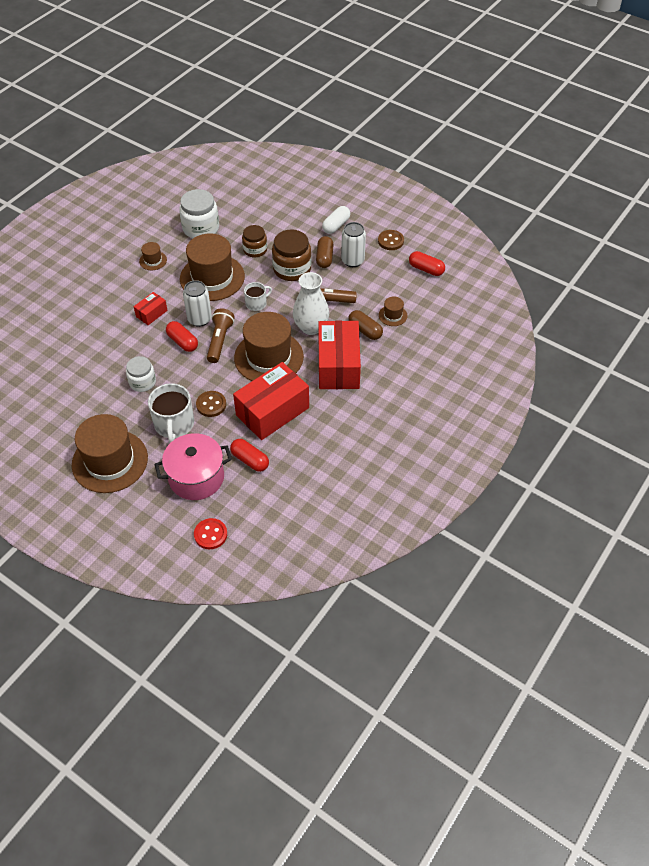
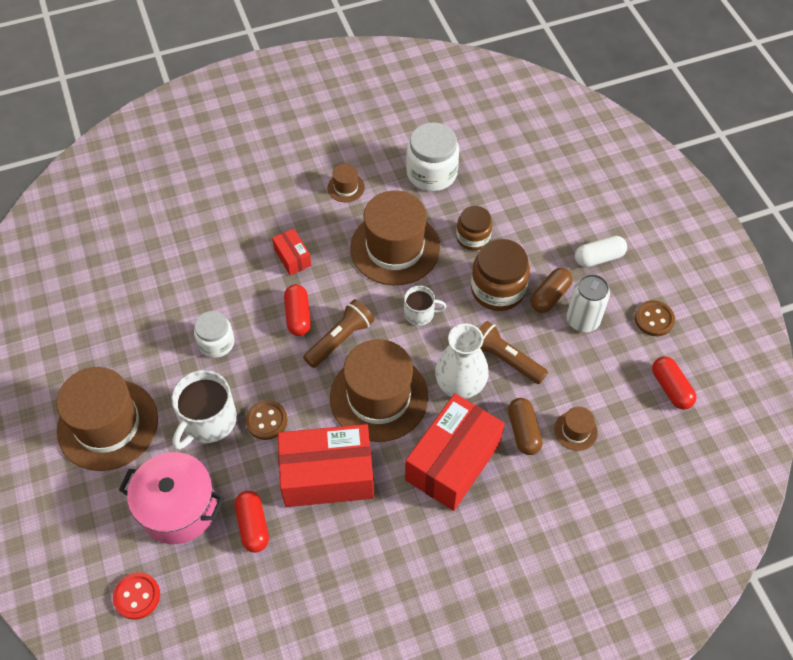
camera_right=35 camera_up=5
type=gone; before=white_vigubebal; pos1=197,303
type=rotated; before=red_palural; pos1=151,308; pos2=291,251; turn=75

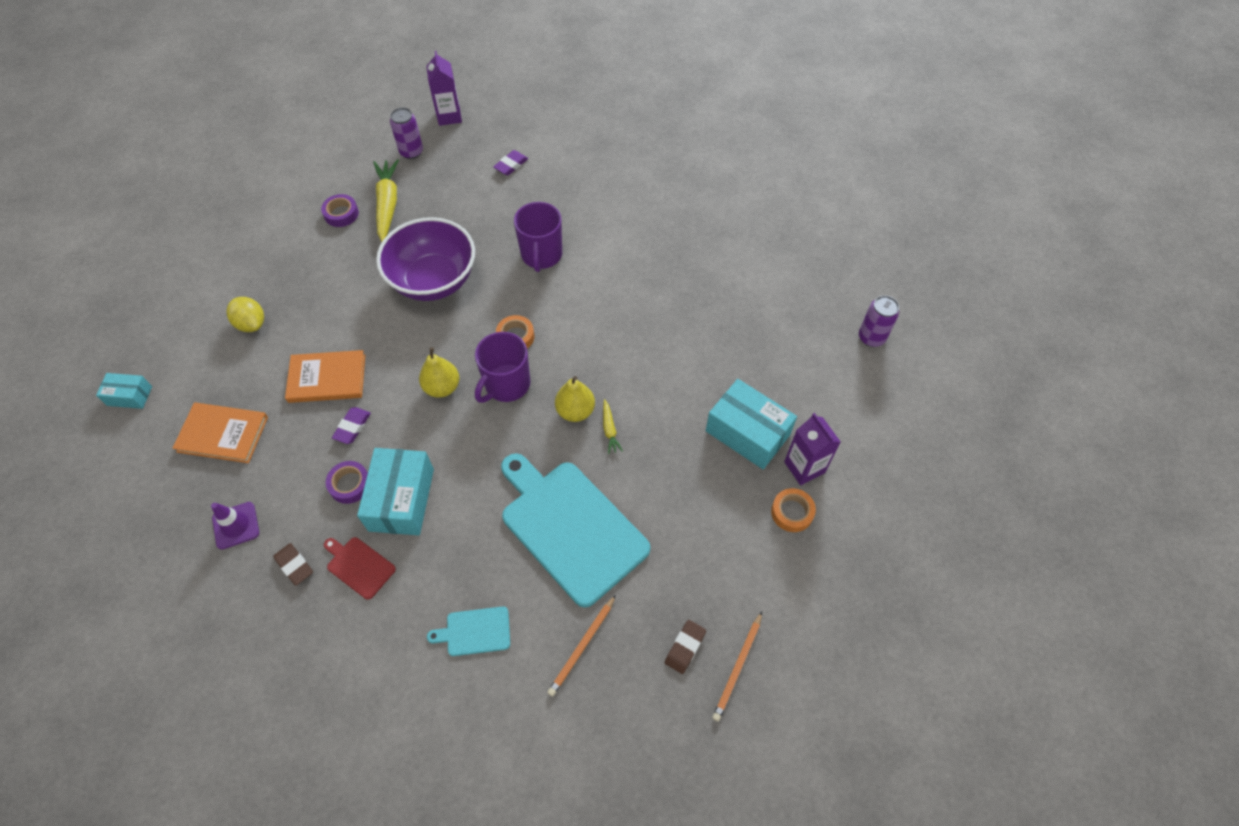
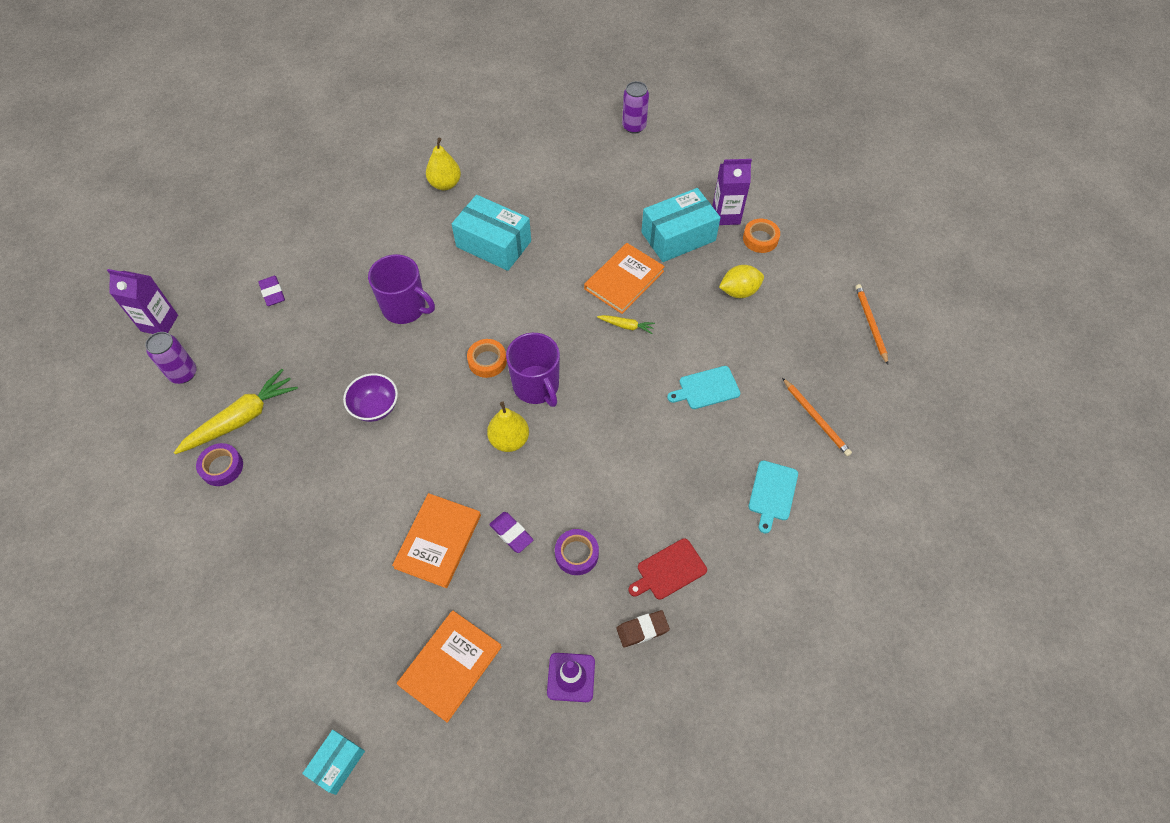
camera_right=-65 camera_up=0
type=rotated; before=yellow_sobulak; pos1=386,200; pos2=236,411; turn=120
type=scaled; before=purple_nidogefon; pos1=425,259; pos2=370,397; scale=0.5
type=shifted; before=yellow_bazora; pos1=245,314; pos2=741,281
type=shifted; before=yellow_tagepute; pos1=575,399; pos2=443,164
type=shifted; before=turquoise_palural; pos1=395,492; pos2=491,233
type=scaled; before=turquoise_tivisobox; pos1=575,530; pos2=703,387; scale=0.44
type=rotated; before=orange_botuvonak; pos1=737,666; pos2=871,324; turn=-150
type=gone; before=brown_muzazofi; pos1=685,647
type=new; after=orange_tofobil; pos2=624,278

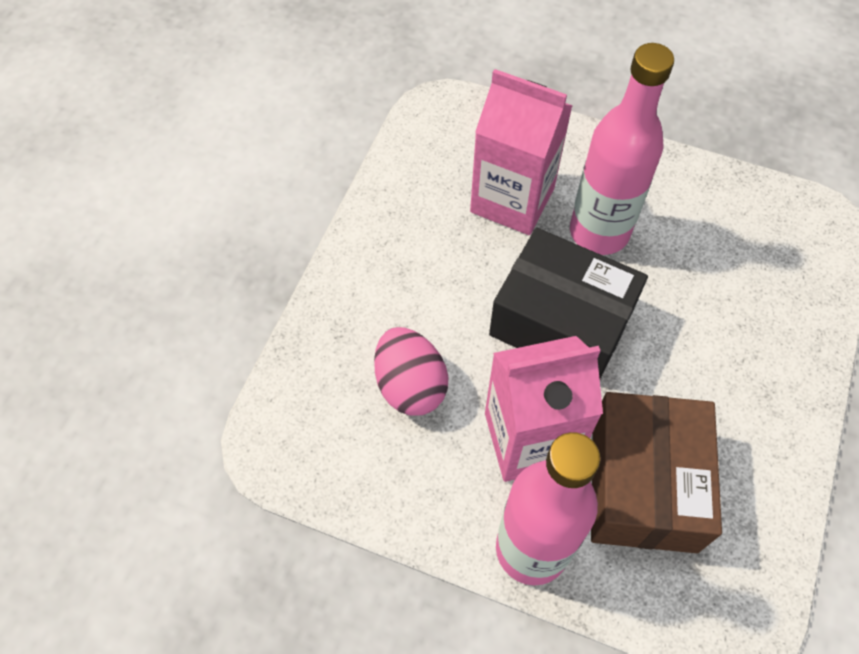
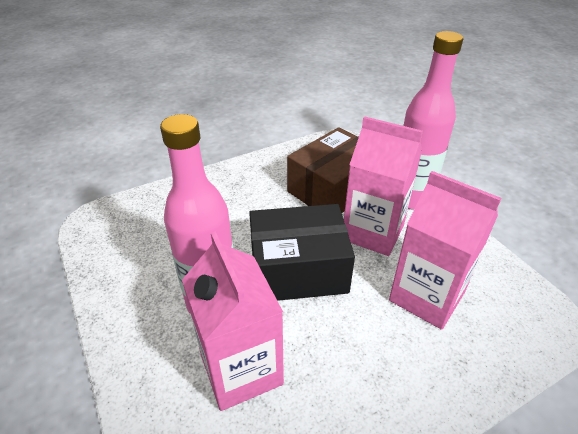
camera_right=-140 camera_up=-20
type=rotated; before=black_palural; pos1=568,303; pos2=302,252; turn=-75
type=swapped; before=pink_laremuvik; after=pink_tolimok; pos1=411,371; pos2=445,250

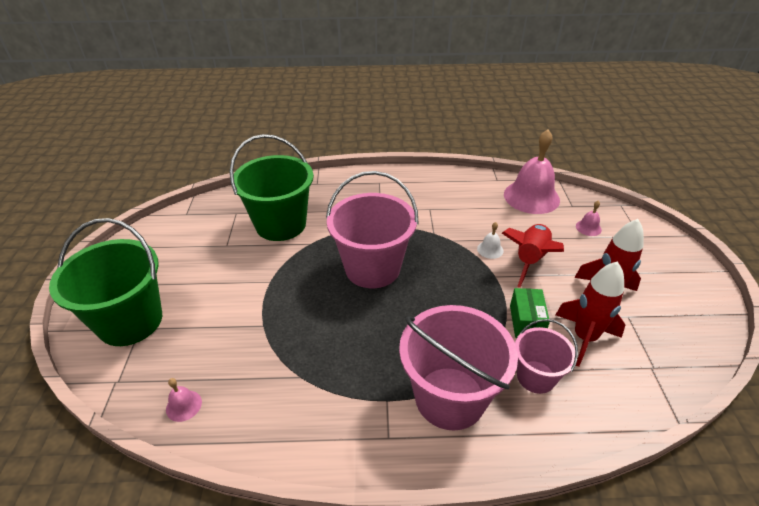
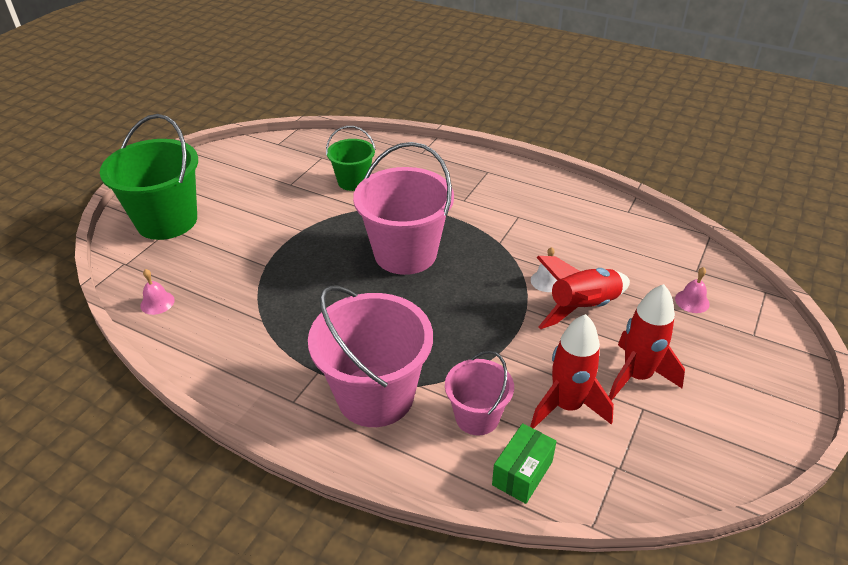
camera_right=30 camera_up=0
type=gone; before=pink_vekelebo; pos1=532,172
type=scaled; before=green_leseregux; pos1=272,187; pos2=351,158; scale=0.56
type=shifted; before=green_palural; pos1=530,313; pos2=524,463

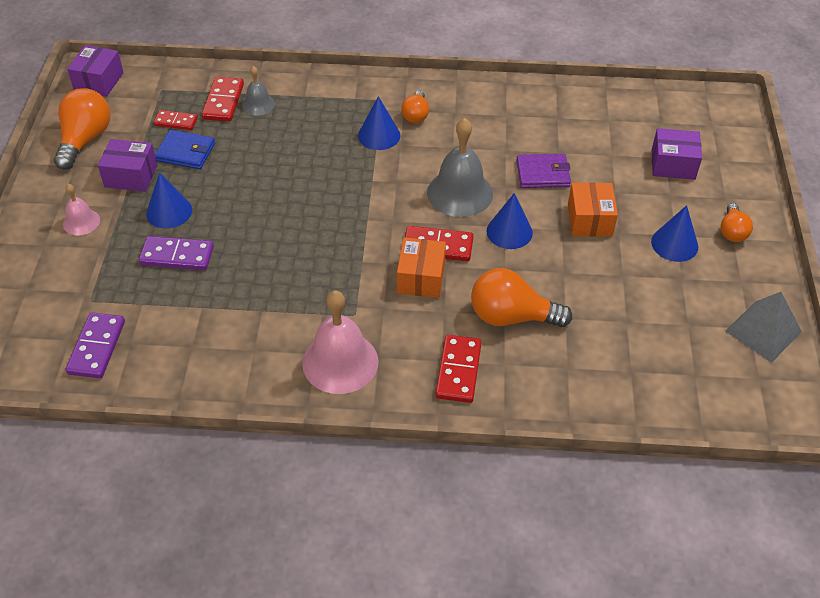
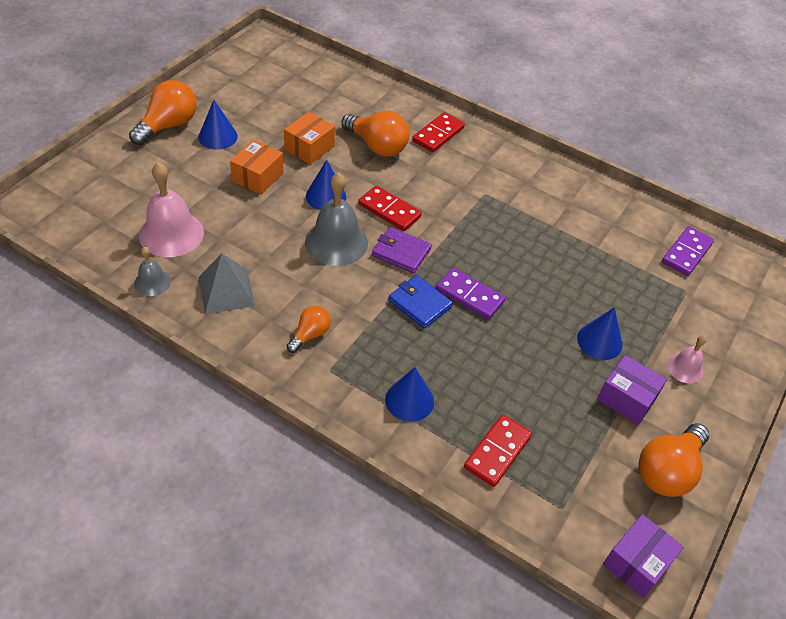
camera_right=-155 camera_up=0
type=shifted; before=grey_vekelebo; pos1=258,90; pos2=152,271
type=shifted; before=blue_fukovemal; pos1=379,123; pos2=409,394
type=gone; before=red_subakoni; pos1=175,120
type=gone; before=purple_palural; pos1=677,154
type=shifted; before=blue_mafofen; pos1=185,149; pos2=420,302
type=shifted; before=purple_mafofen; pos1=543,171; pos2=402,250
type=scaled; before=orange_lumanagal; pos1=737,222; pos2=163,112; scale=1.74
type=shifted; before=purple_subakoni; pos1=176,253; pos2=470,294
type=shifted; before=orange_palural; pos1=421,267; pos2=309,138
type=shifted; before=pink_vekelebo; pos1=340,342; pos2=171,209
type=shifted; before=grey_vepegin; pos1=763,327; pos2=227,283

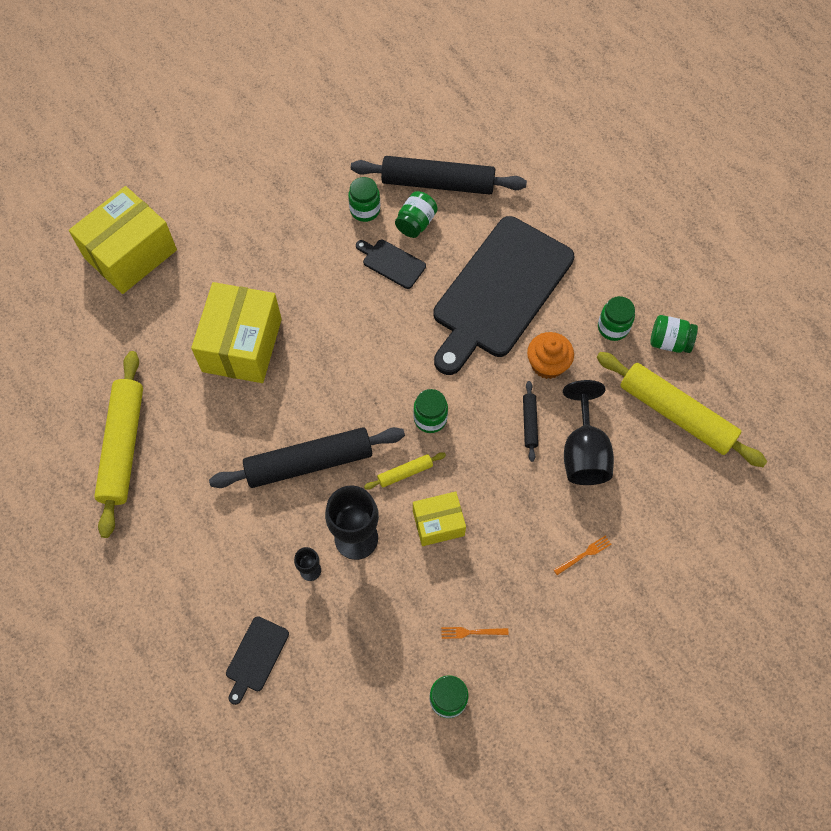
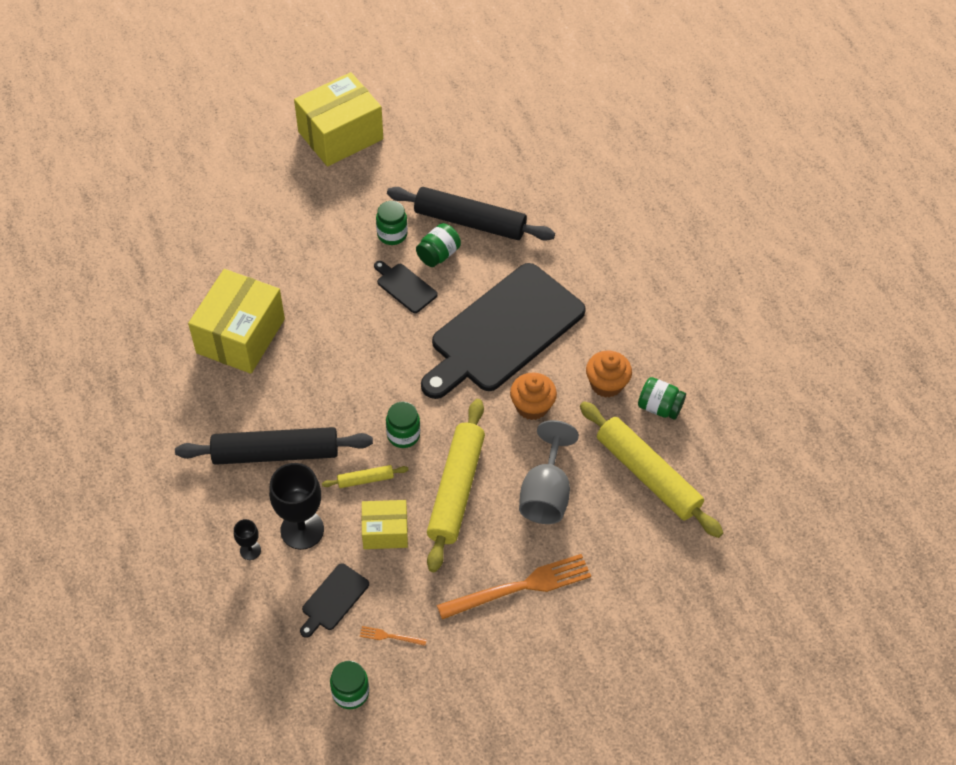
camera_right=10 camera_up=-10
type=shifted; before=yellow_palural; pos1=123,240; pos2=338,119
type=swapped; before=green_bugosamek; after=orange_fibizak; pos1=616,318; pos2=609,374
type=shifted; before=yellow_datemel; pos1=118,444; pos2=456,485
type=repainted; before=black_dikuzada; after=grey_dikuzada; pos1=588,432; pos2=549,472
type=gone; before=black_datemel; pos1=530,421
type=scaled; before=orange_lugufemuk; pos1=583,555; pos2=514,586; scale=2.41
type=shifted; before=black_tivisobox; pos1=257,660; pos2=334,600

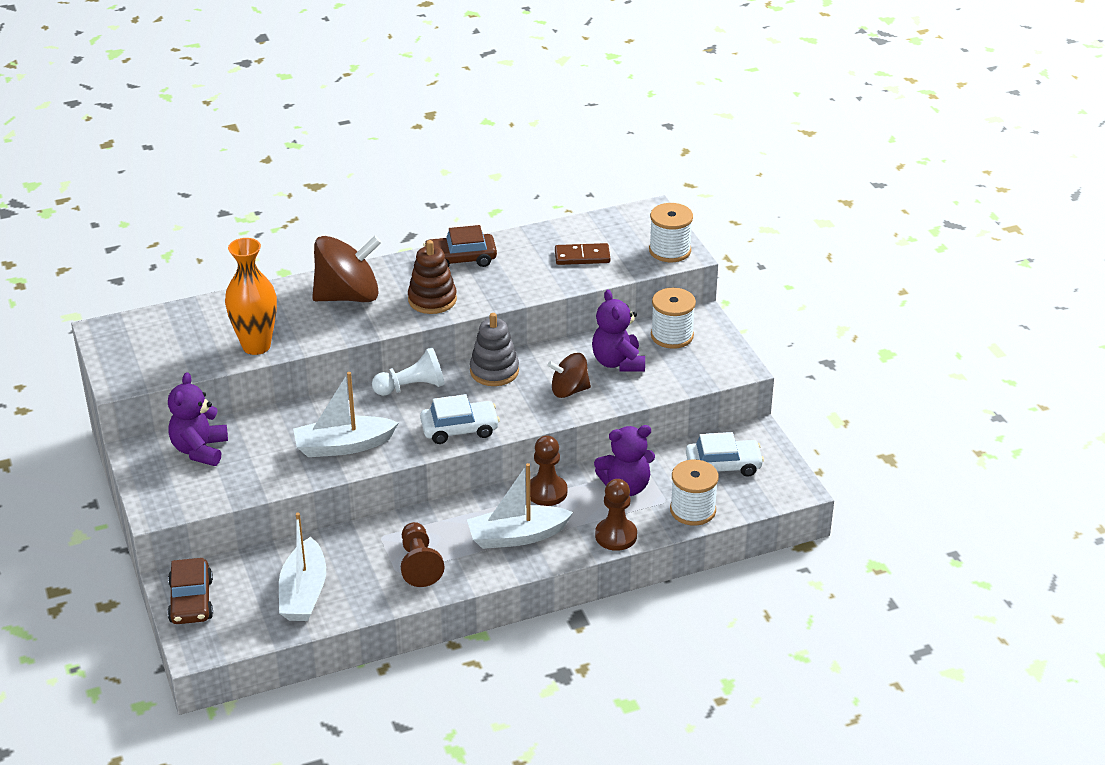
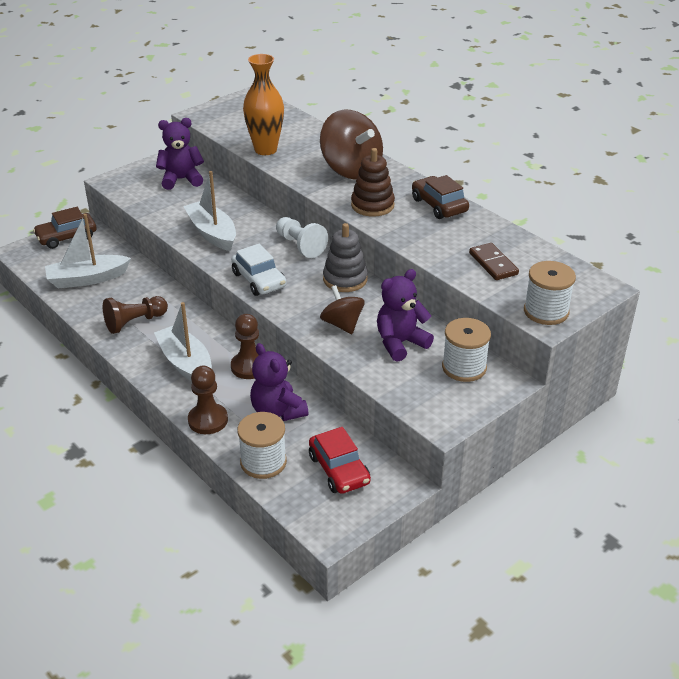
camera_right=70 camera_up=0
type=repainted; before=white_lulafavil; after=red_lulafavil; pos1=725,454; pos2=340,460

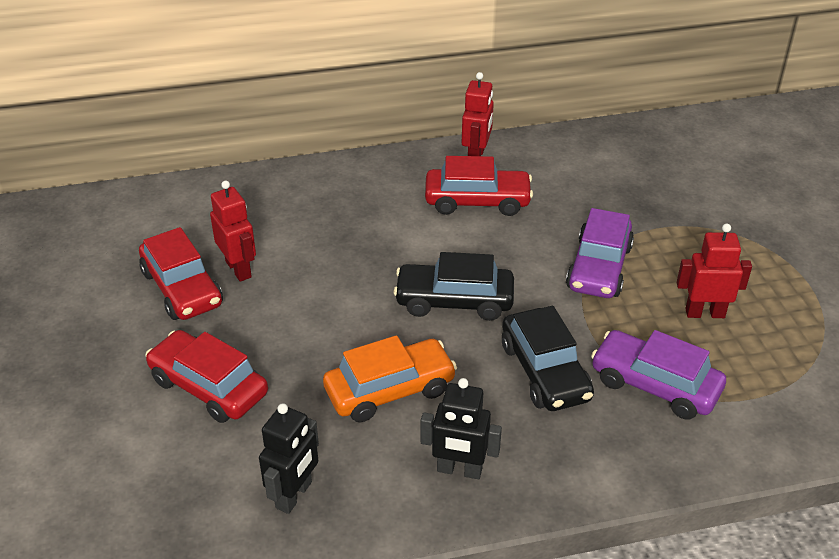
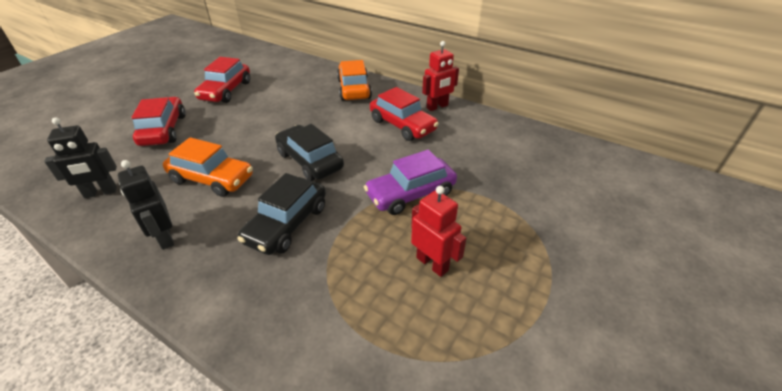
camera_right=45 camera_up=0
type=gone; before=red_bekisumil; pos1=233,231
type=gone; before=purple_lulafavil; pos1=658,375
type=new; after=orange_lulafavil; pos2=354,80

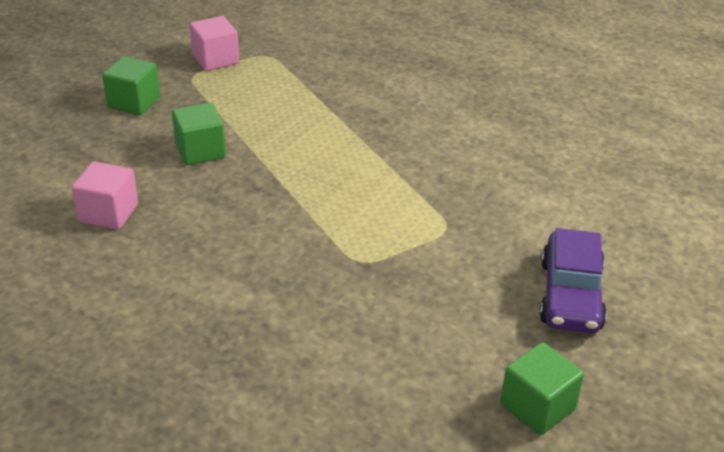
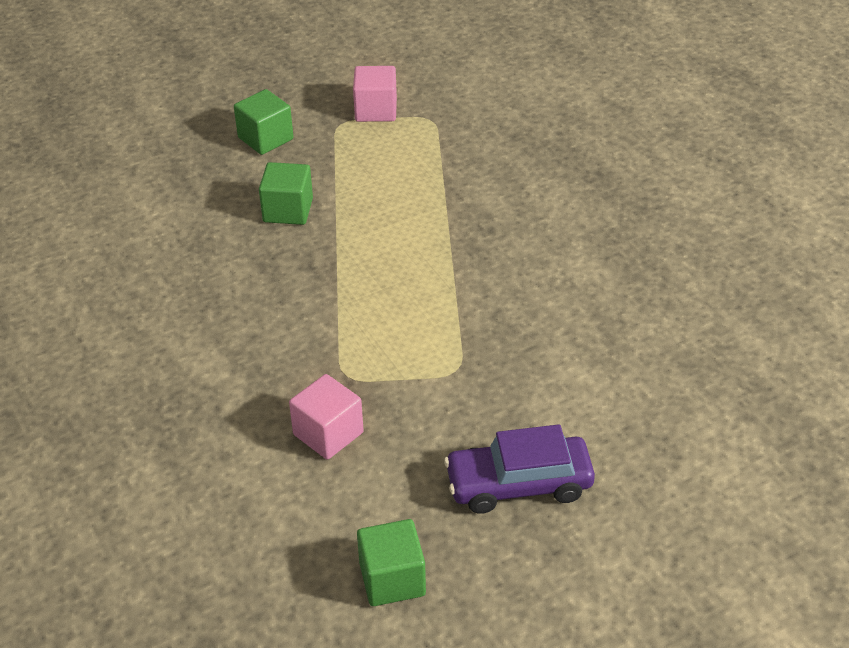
camera_right=30 camera_up=5
type=shifted; before=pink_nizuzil; pos1=105,195; pos2=326,416
type=rotated; before=purple_lulafavil; pos1=573,280; pos2=519,469; turn=45

